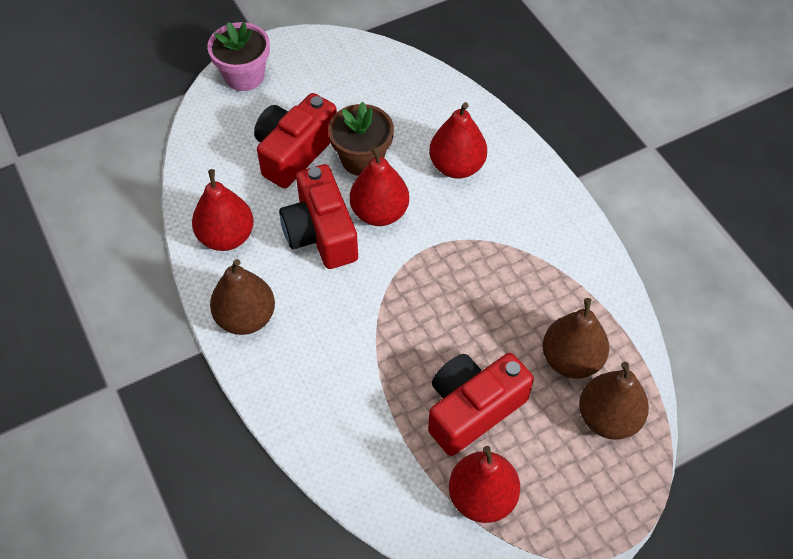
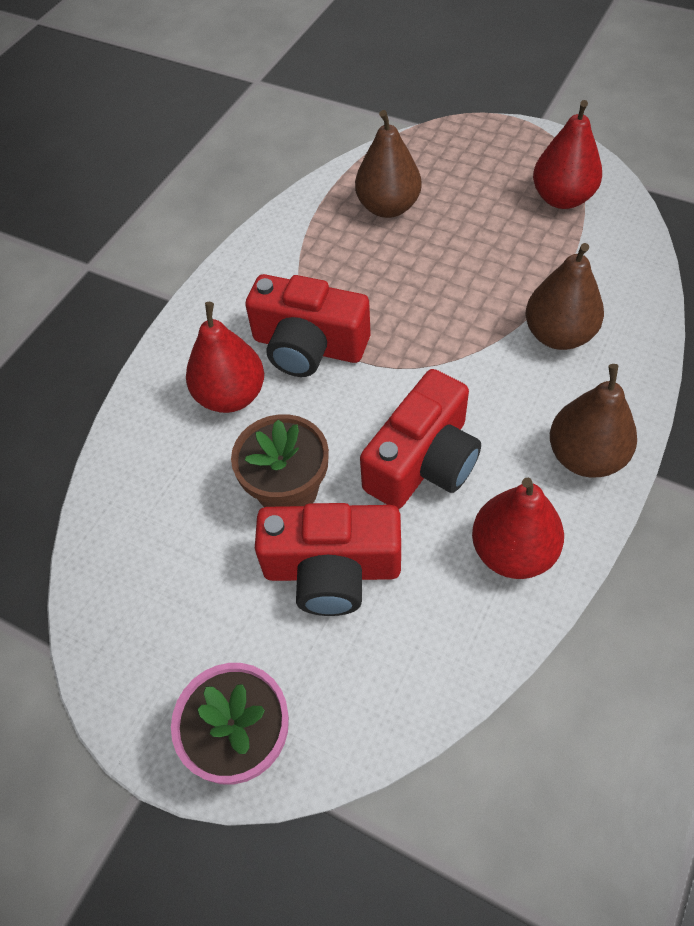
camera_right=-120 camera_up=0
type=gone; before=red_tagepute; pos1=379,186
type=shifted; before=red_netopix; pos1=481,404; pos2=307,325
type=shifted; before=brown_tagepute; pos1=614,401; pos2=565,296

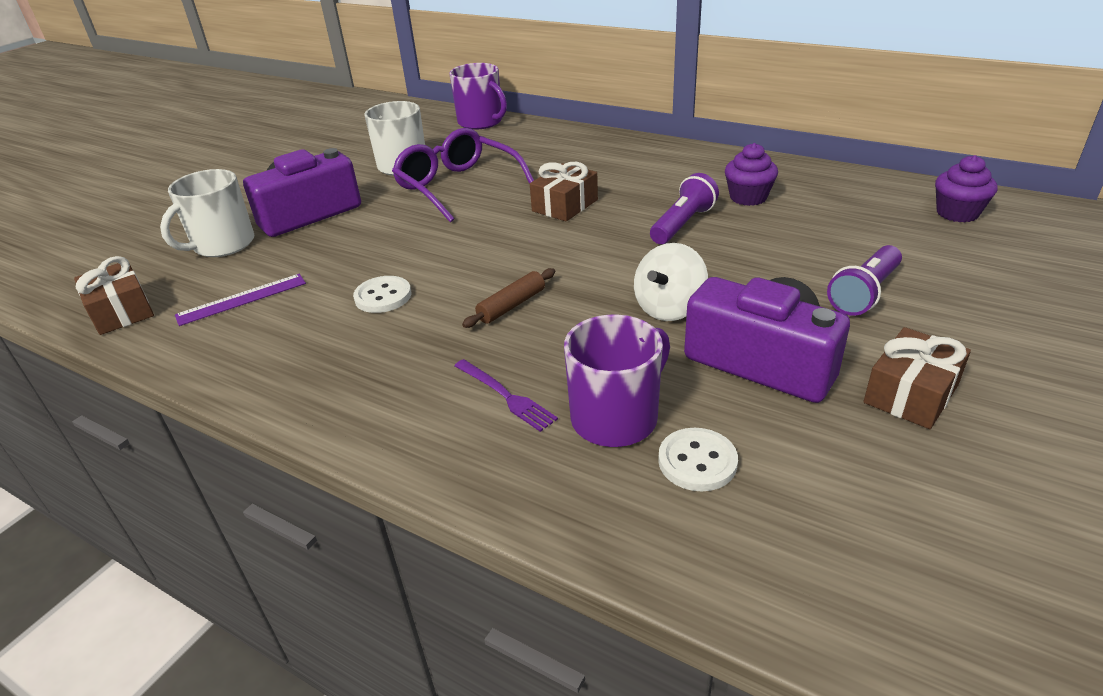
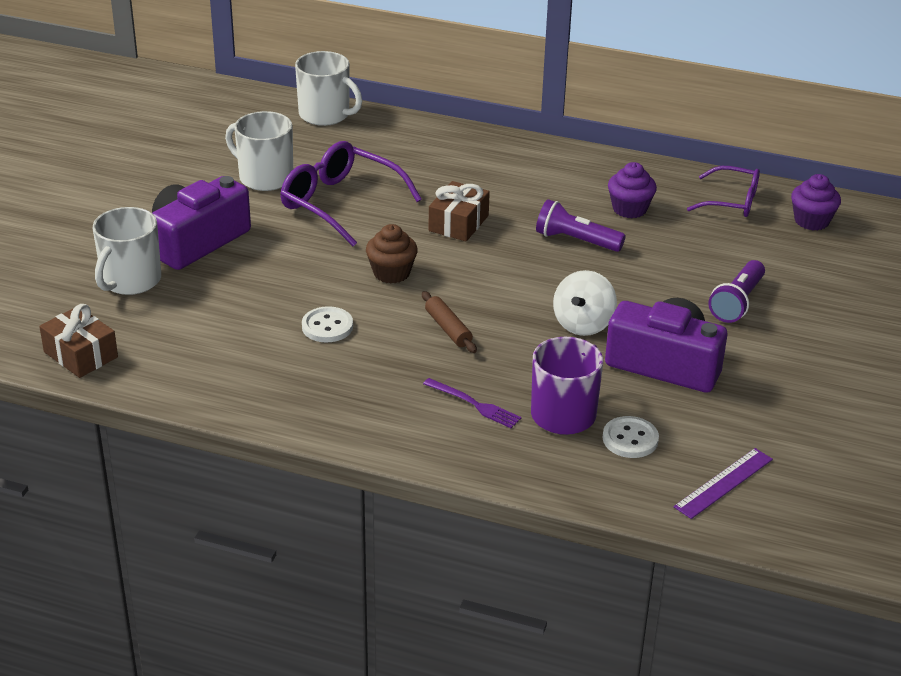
camera_right=-15 camera_up=0
type=repainted; before=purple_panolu; after=white_panolu; pos1=478,96; pos2=328,88
type=rotated; before=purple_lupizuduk; pos1=684,208; pos2=581,225; turn=-90
type=rotated; before=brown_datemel; pos1=508,298; pos2=449,322; turn=-60
type=shifted; before=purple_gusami; pos1=240,300; pos2=723,483
type=gone; before=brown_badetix; pos1=917,378
type=new; after=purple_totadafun; pos2=723,191
type=new; after=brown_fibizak; pos2=392,253

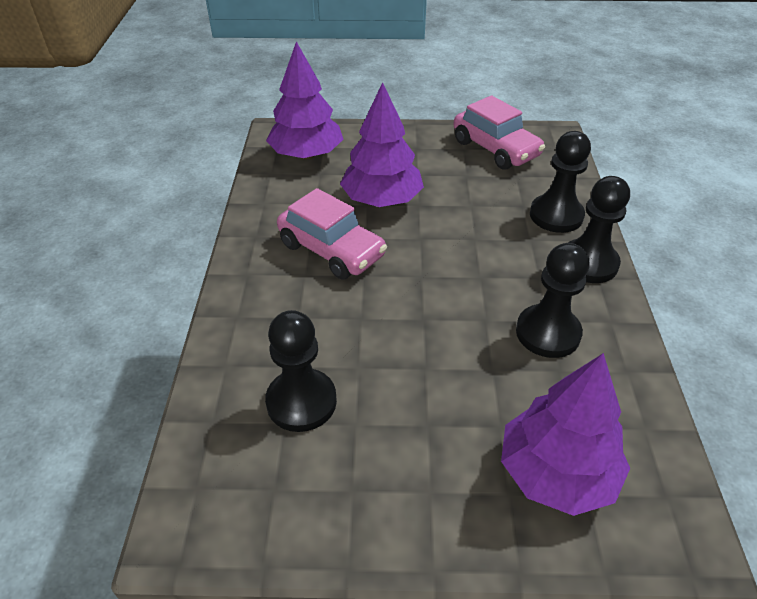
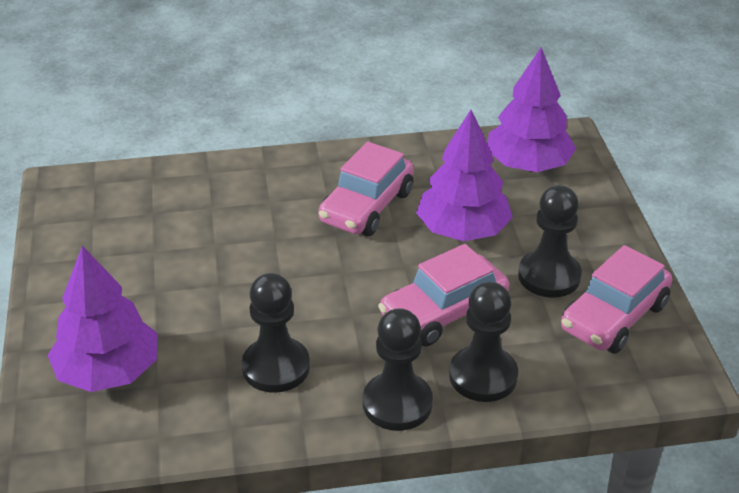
camera_right=80 camera_up=-5
type=shifted; before=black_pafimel; pos1=301,371; pos2=550,241
type=new; after=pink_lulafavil; pos2=443,295

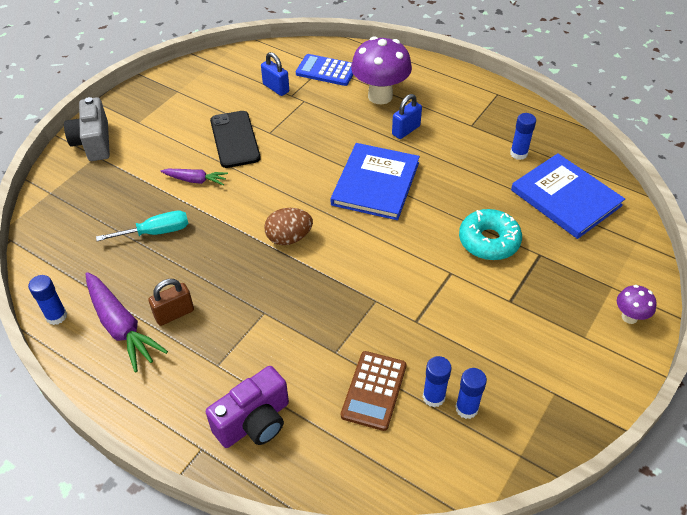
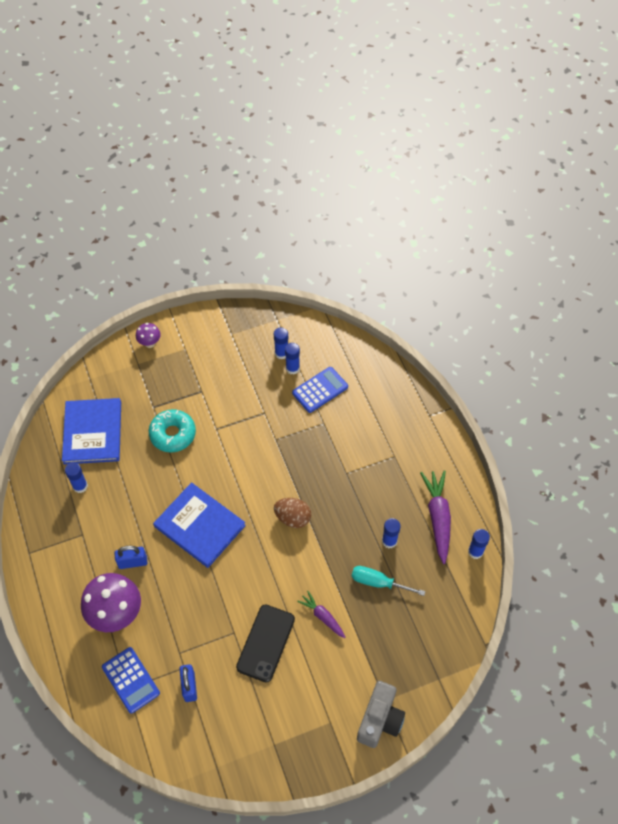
camera_right=-145 camera_up=10
type=rotated; before=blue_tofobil; pos1=375,181; pos2=199,525; turn=75
type=gone; before=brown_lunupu; pos1=171,302
type=repainted; before=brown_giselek; after=blue_giselek; pos1=373,391; pos2=320,390
type=gone; before=purple_netopix; pos1=247,407
type=new; after=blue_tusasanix; pos2=391,533

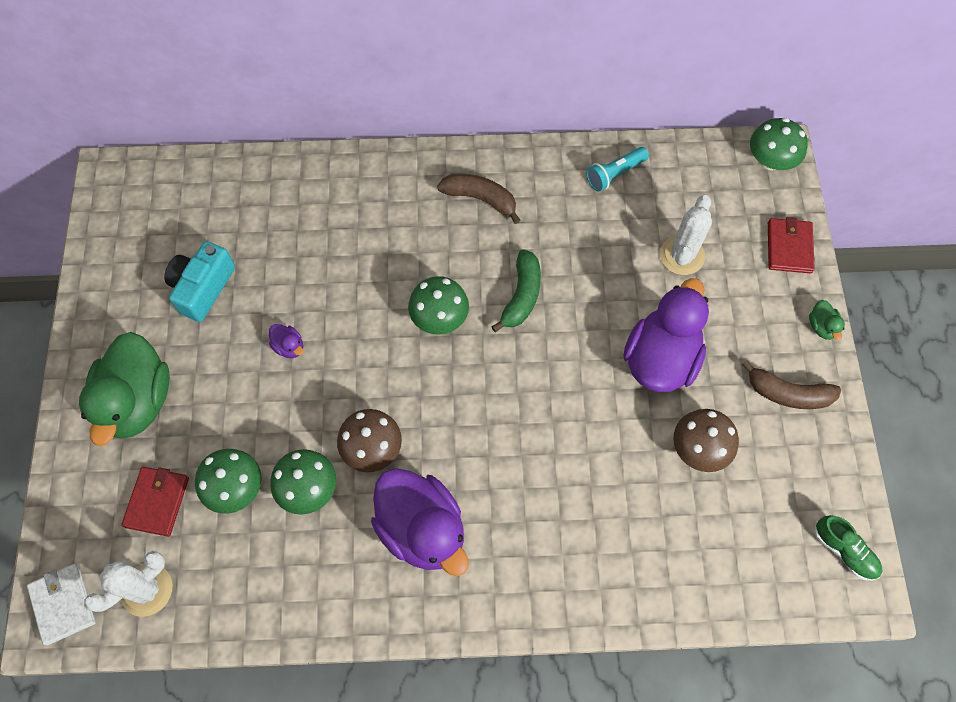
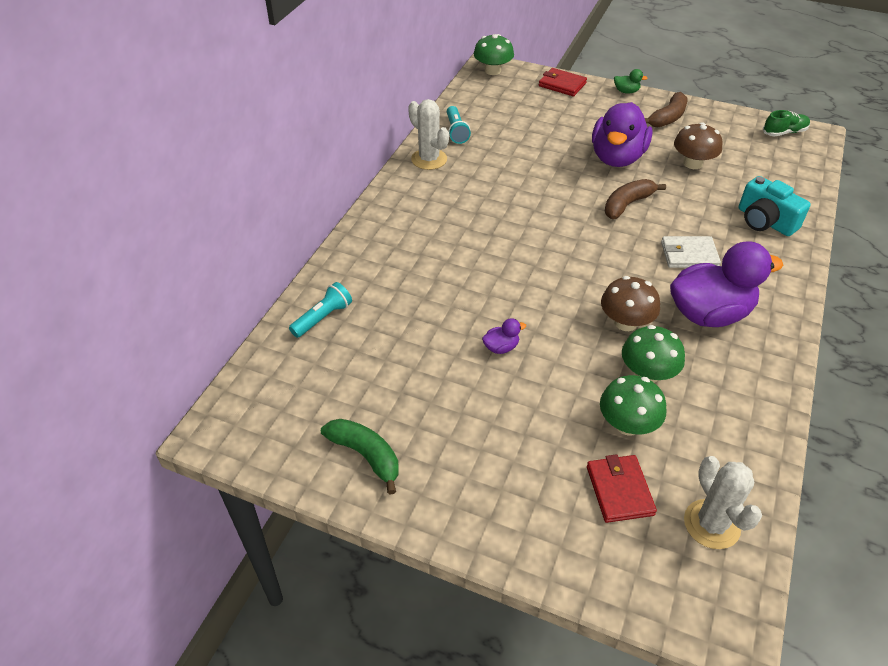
camera_right=-65 camera_up=-20
type=shifted; before=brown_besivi; pos1=478,198; pos2=635,199
type=shifted; before=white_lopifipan; pos1=686,235; pos2=428,134
type=shifted; before=turquoise_netopix; pos1=199,281; pos2=775,206
type=shifted; before=green_besivi; pos1=516,290; pos2=360,457
type=gone; before=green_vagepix; pos1=438,305
type=rotated; before=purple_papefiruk; pos1=666,335; pos2=622,134; turn=-120
type=gone; before=green_papefiruk; pos1=124,389
type=rotated; before=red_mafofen; pos1=155,502; pos2=622,488; turn=45
type=shifted; before=white_mafofen; pos1=61,604; pos2=691,252
type=new; after=turquoise_lupizuduk; pos2=320,310

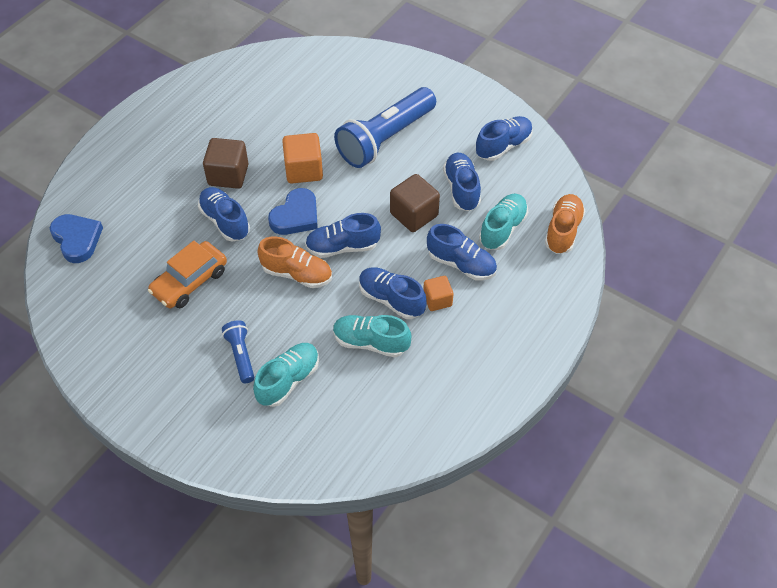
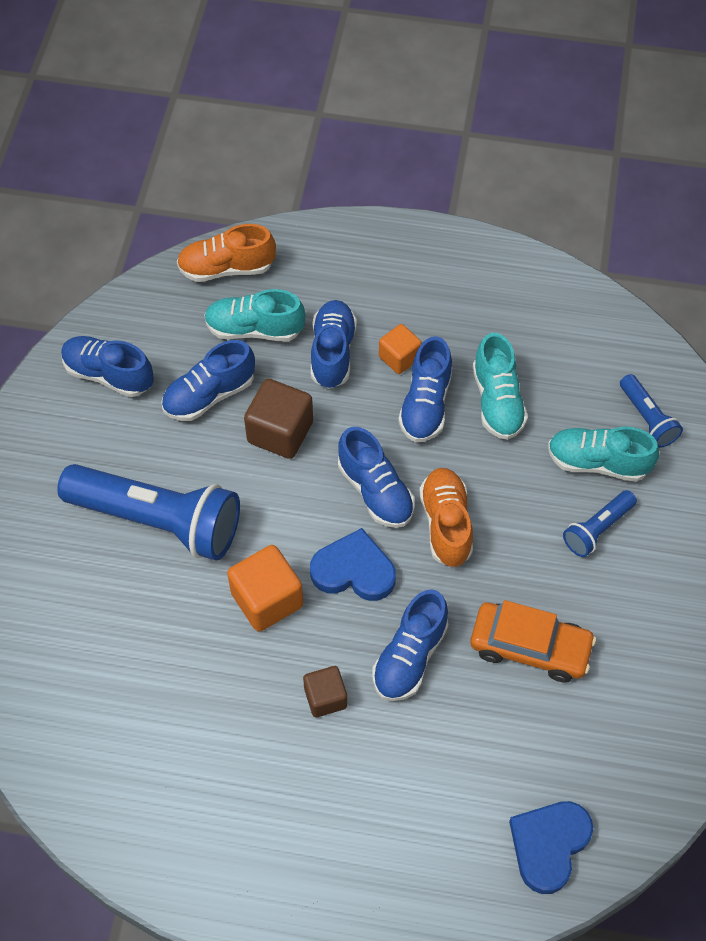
camera_right=-115 camera_up=5
type=scaled; before=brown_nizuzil; pos1=225,163; pos2=325,691; scale=0.62
type=new; after=blue_lupizuduk; pos2=651,411

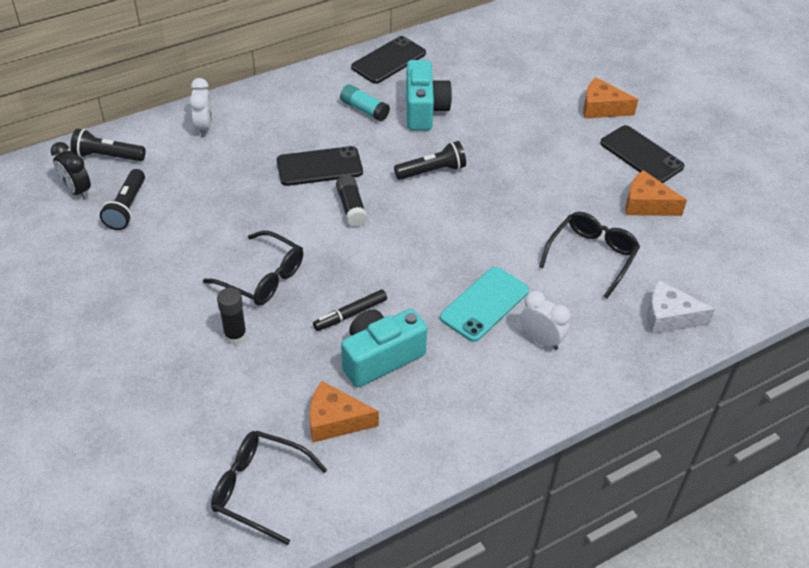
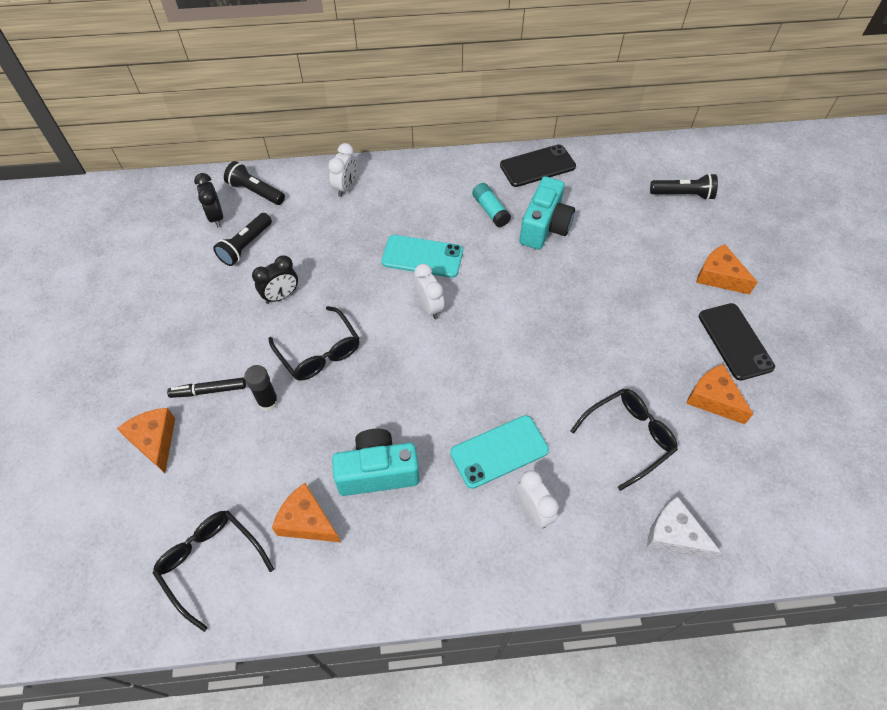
camera_right=25 camera_up=10
type=shifted; before=black_lupizuduk; pos1=430,160; pos2=684,186
type=repainted; before=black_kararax; after=turquoise_kararax; pos1=320,166; pos2=422,256
type=swapped; before=black_tusasanix; after=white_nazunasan; pos1=351,201; pos2=429,291
type=shifted; before=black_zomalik; pos1=350,310; pos2=206,388
type=new; after=black_nazunasan; pos2=275,279
type=new; after=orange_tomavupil; pos2=146,440

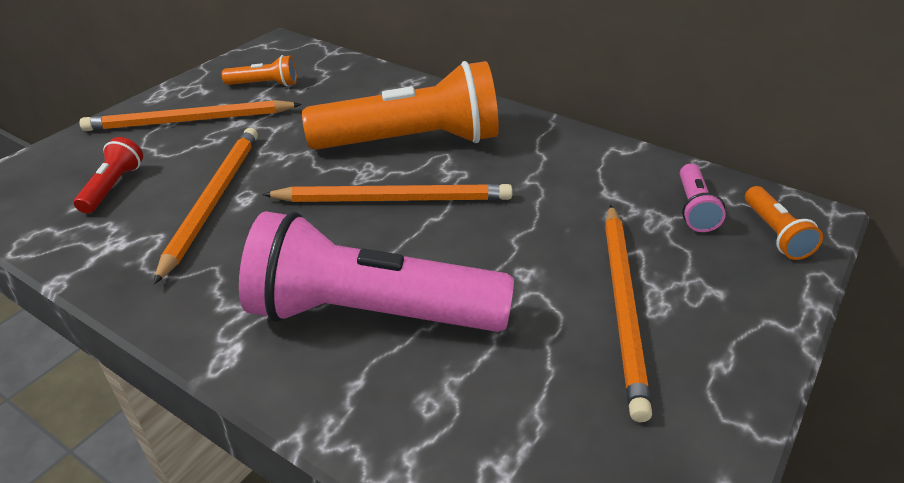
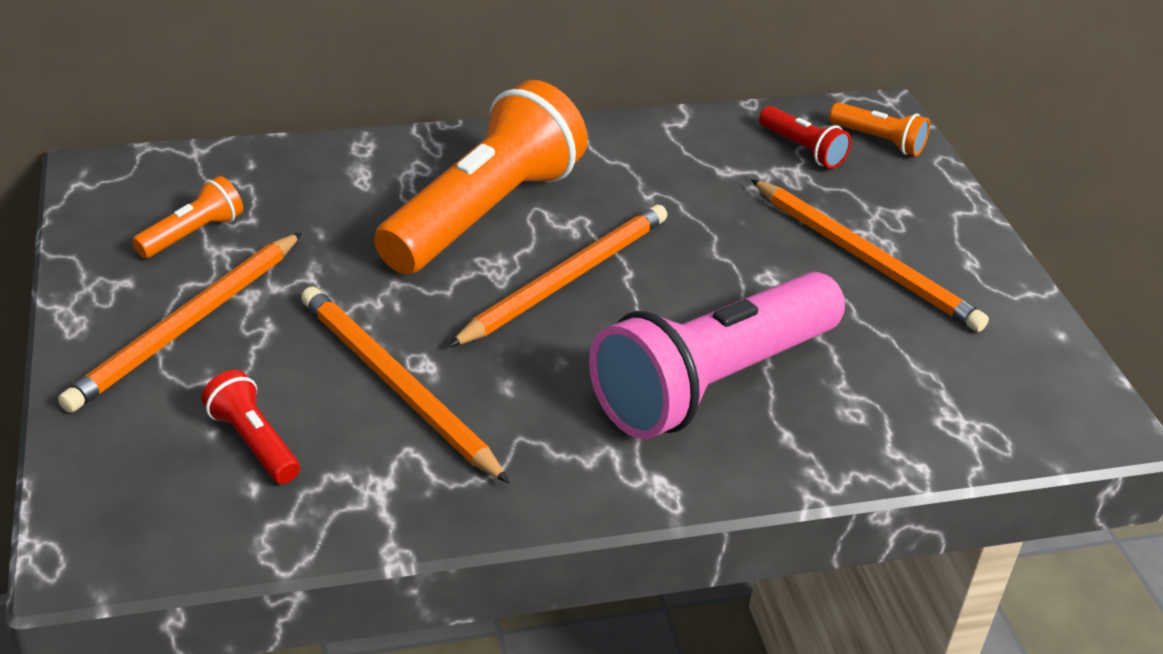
camera_right=-50 camera_up=0
type=repainted; before=pink_lupizuduk; after=red_lupizuduk; pos1=703,198; pos2=805,137

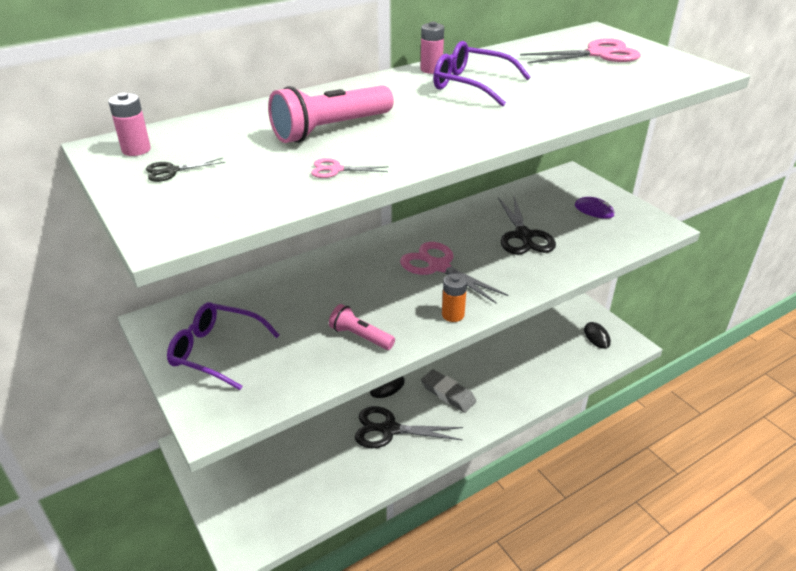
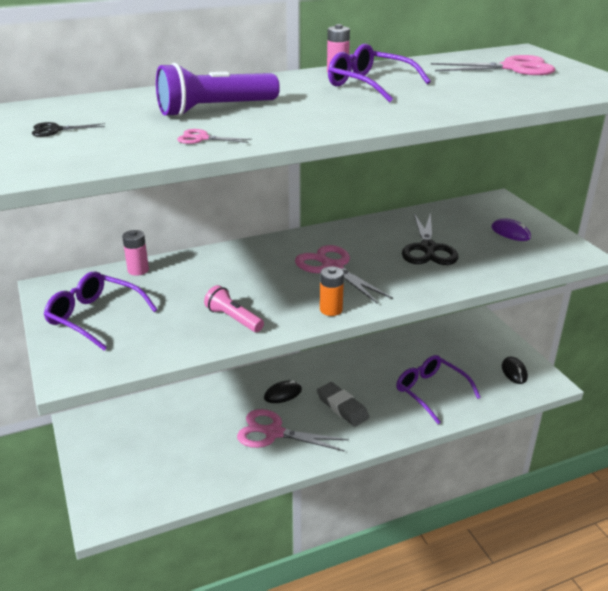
camera_right=10 camera_up=-5
type=repainted; before=pink_lupizuduk; after=purple_lupizuduk; pos1=331,114; pos2=218,90
type=shifted; before=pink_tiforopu; pos1=129,124; pos2=135,253
type=repainted; before=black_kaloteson; after=pink_kaloteson; pos1=409,427; pos2=293,430
type=new; after=purple_totadafun; pos2=438,389

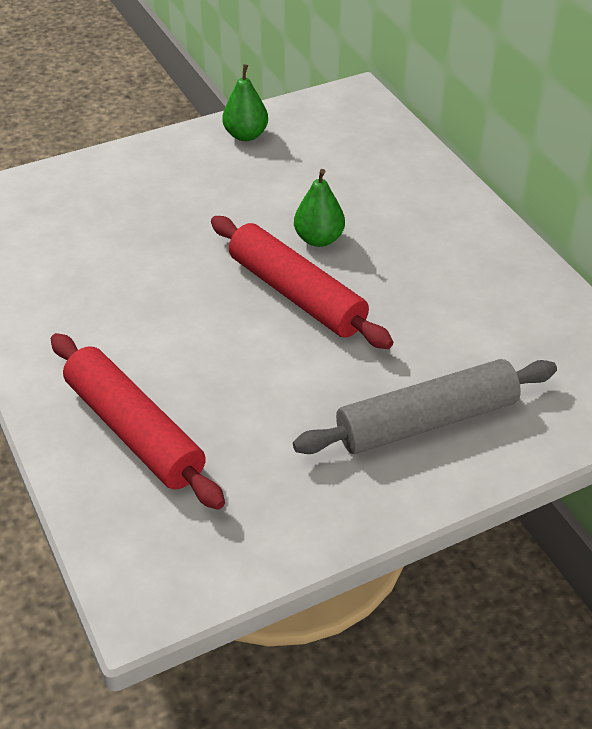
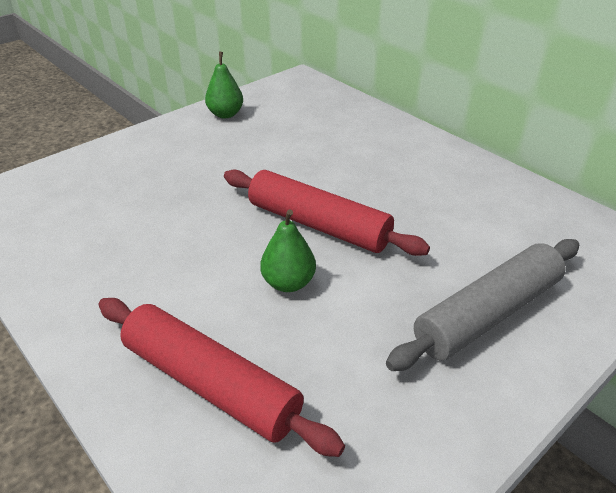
camera_right=-15 camera_up=-5
type=shifted; before=green_tagepute; pos1=319,208; pos2=288,251

